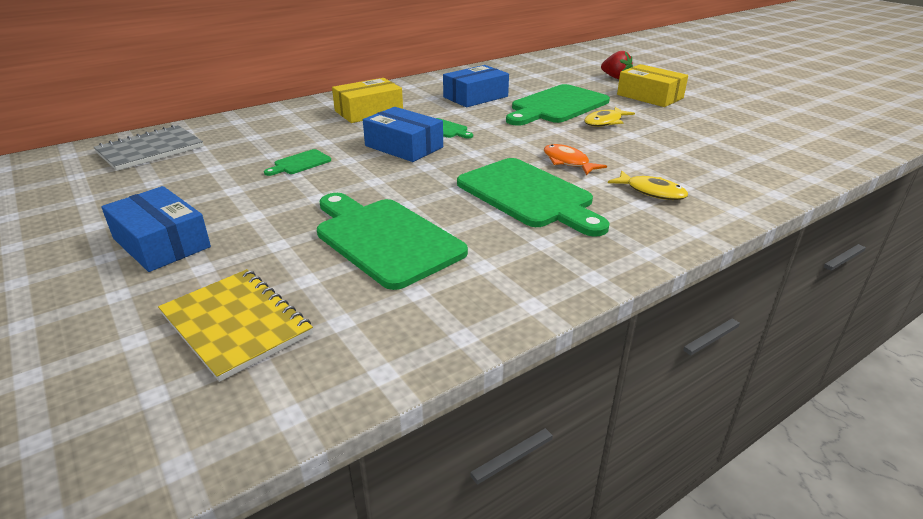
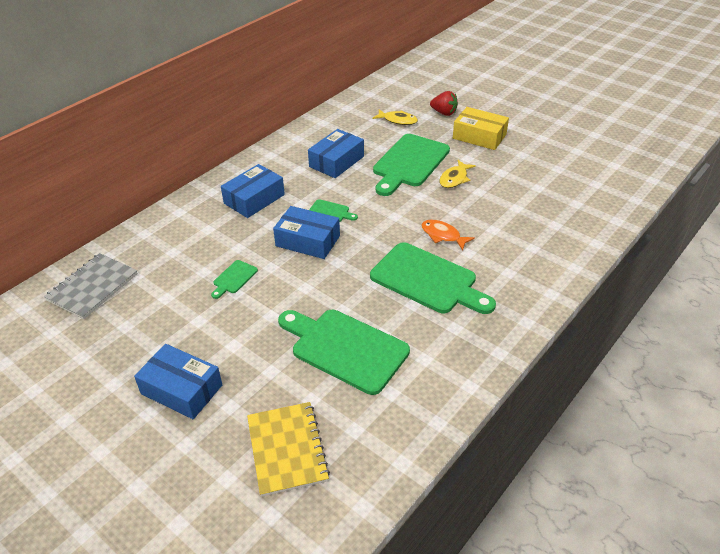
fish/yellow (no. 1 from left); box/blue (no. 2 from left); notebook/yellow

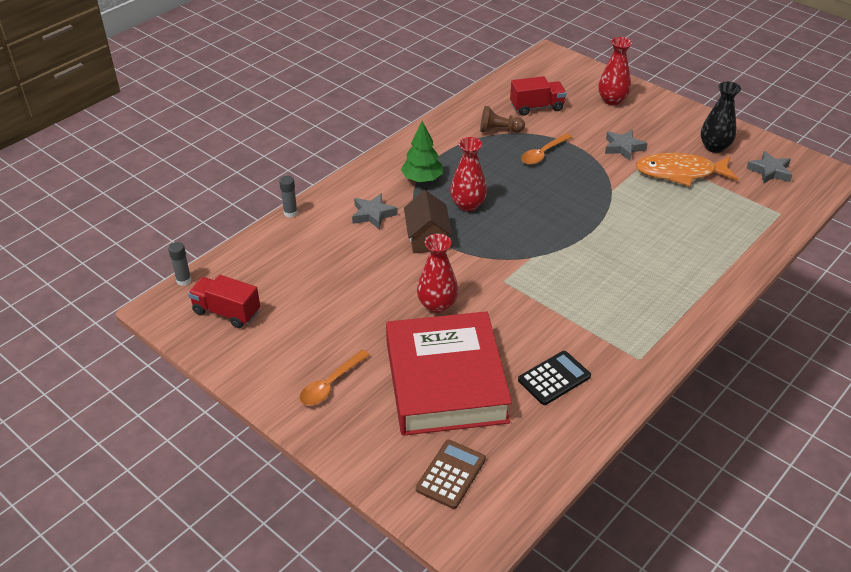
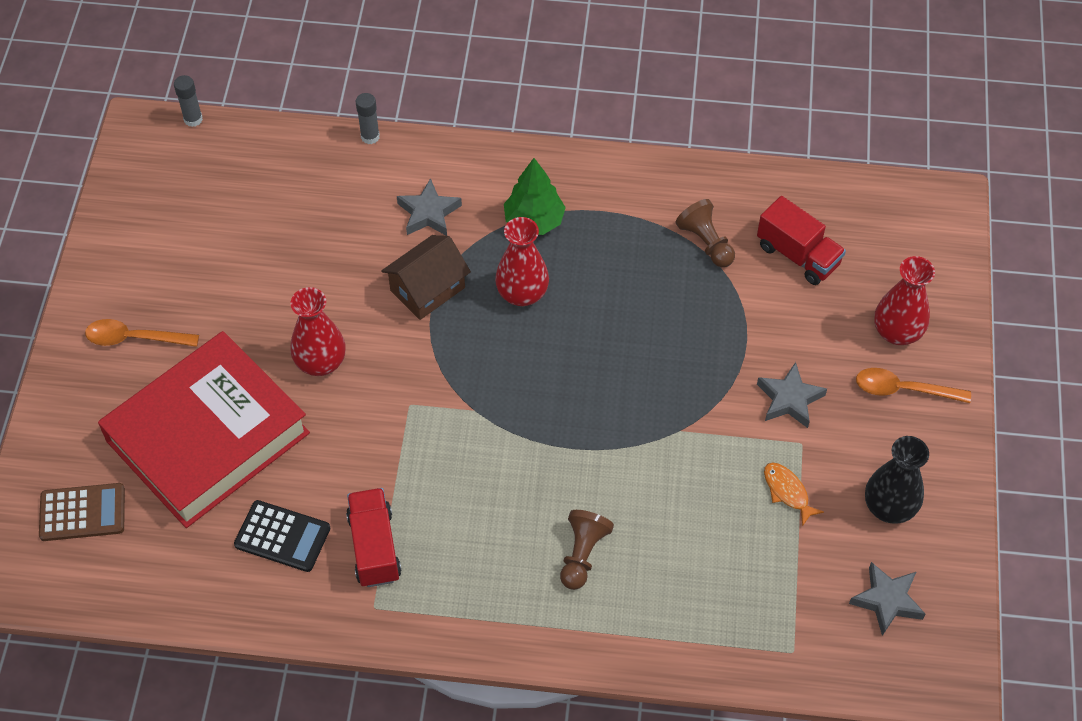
pawn/brown (no. 1 from left); truck/red (no. 1 from left); spoon/orange (no. 2 from left); fish/orange

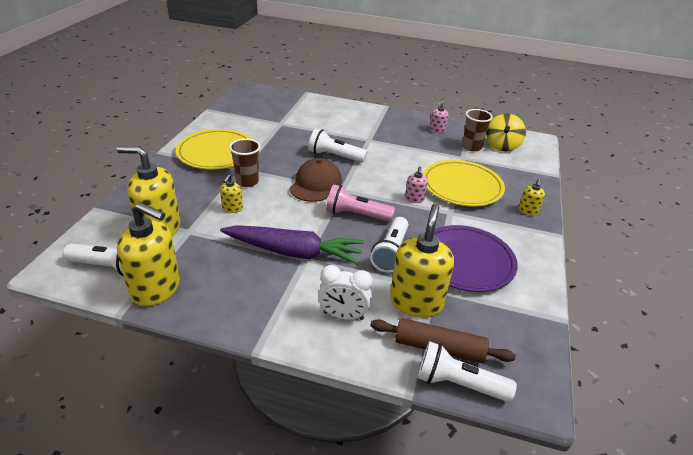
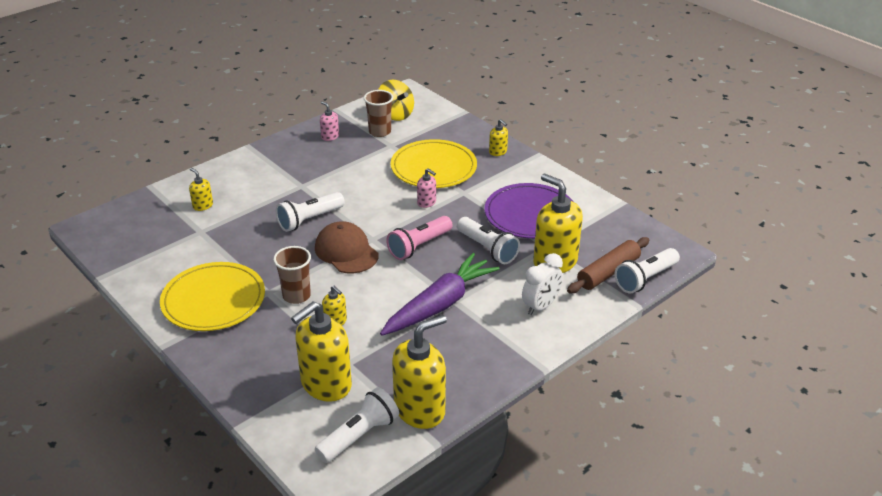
soap dispenser/yellow (no. 1 from left)

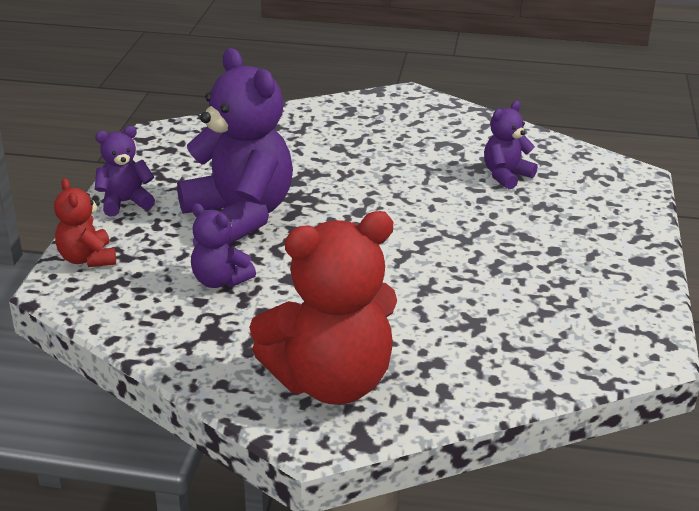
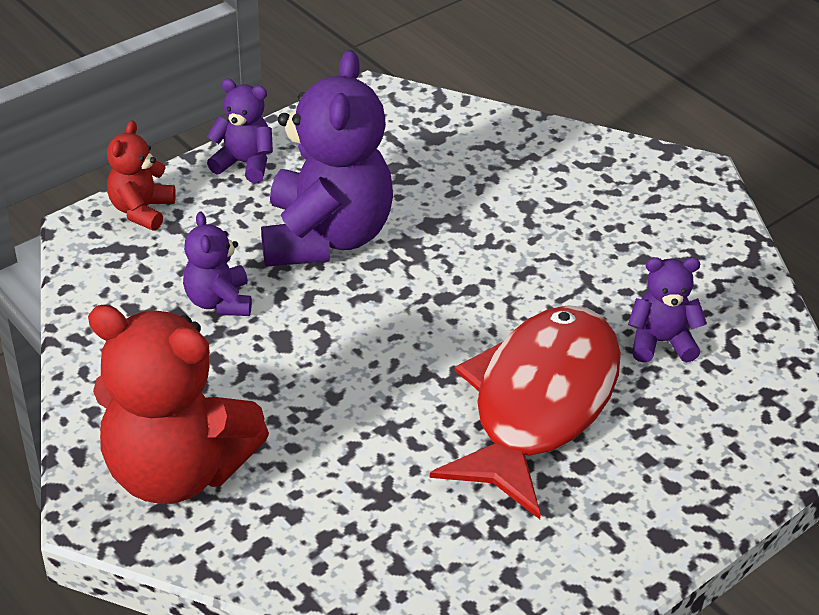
fish/red

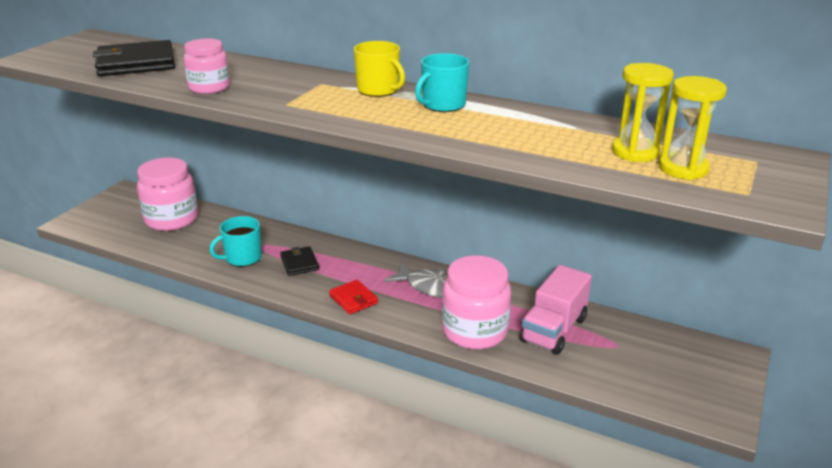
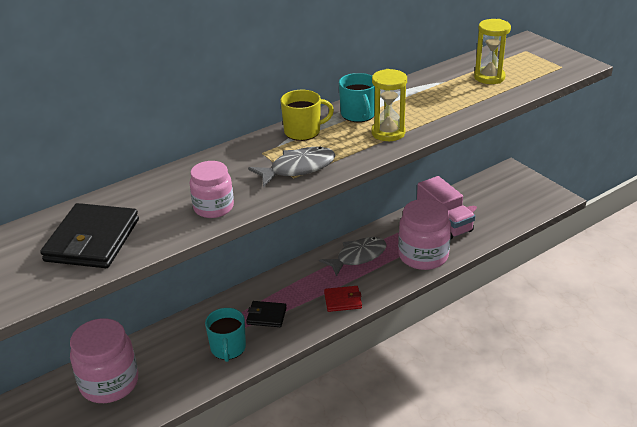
fish/grey (no. 1 from left); hourglass/yellow (no. 1 from left)

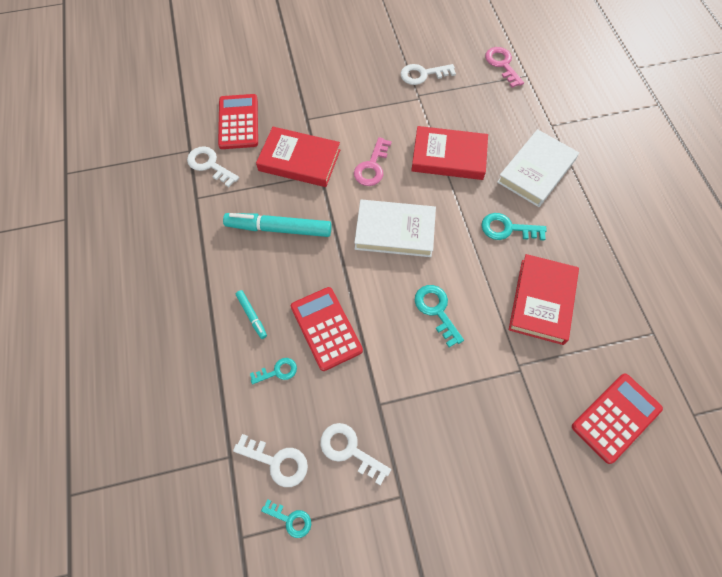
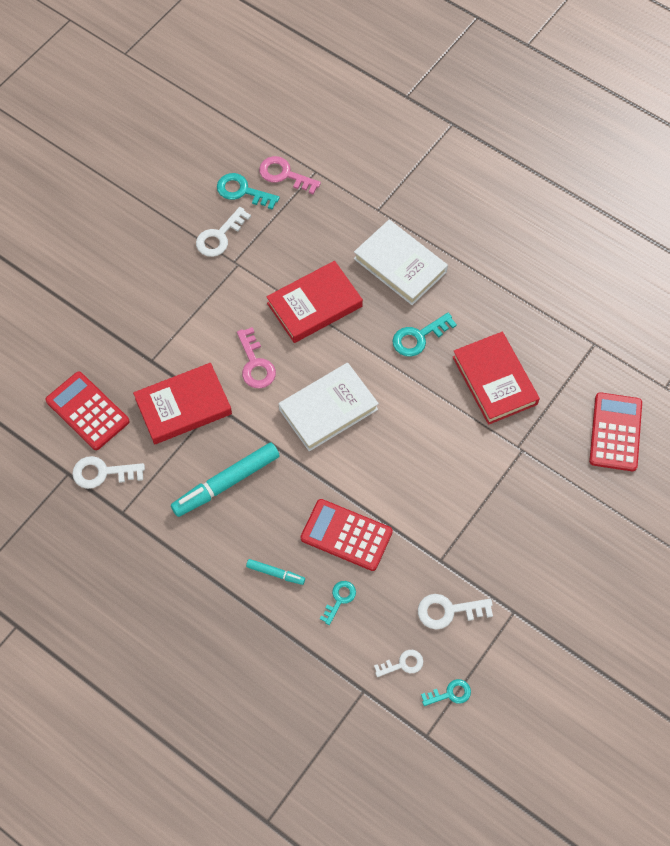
key/turquoise (no. 1 from left); book/white (no. 2 from left); key/white (no. 3 from left)

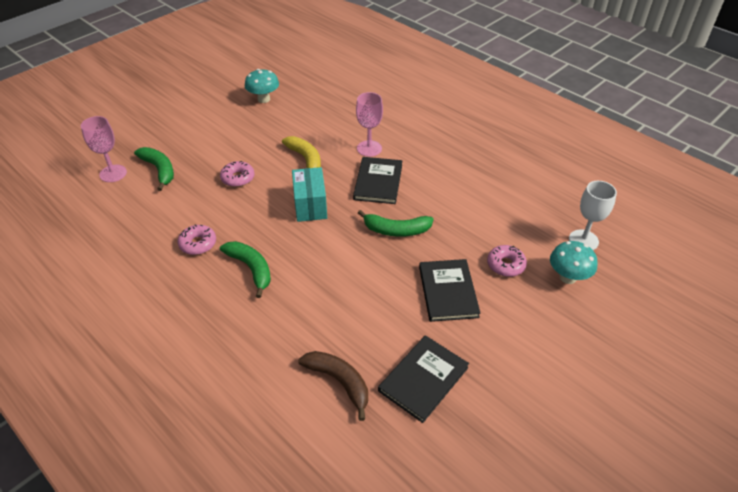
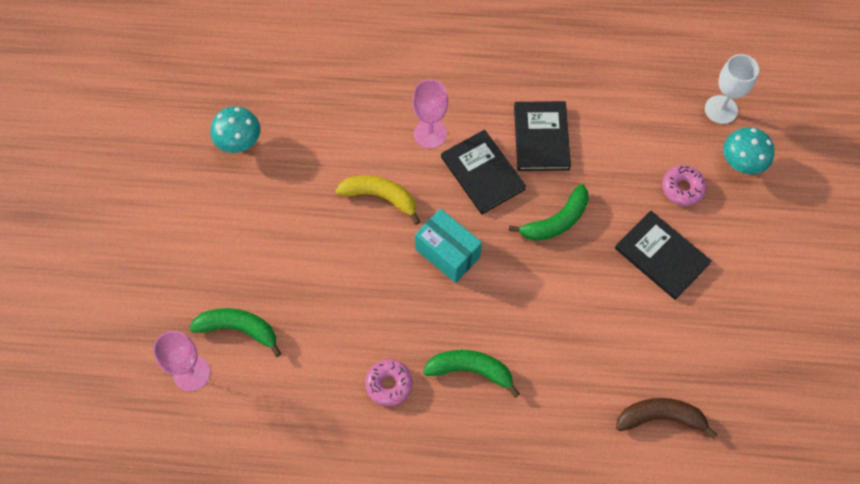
donut/pink (no. 2 from left in the first image); book/black (no. 2 from left)

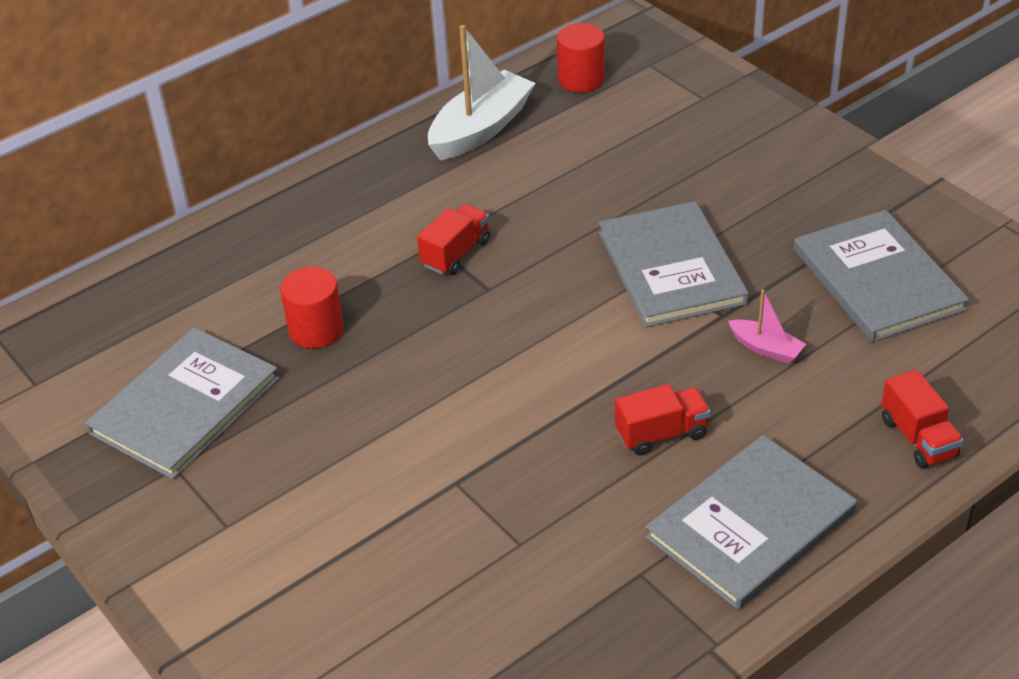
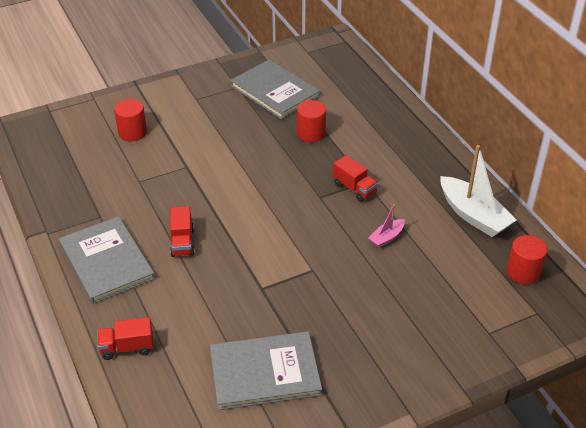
book/grey (no. 2 from left in the first image); cylinder/red (no. 1 from left); boat/pink

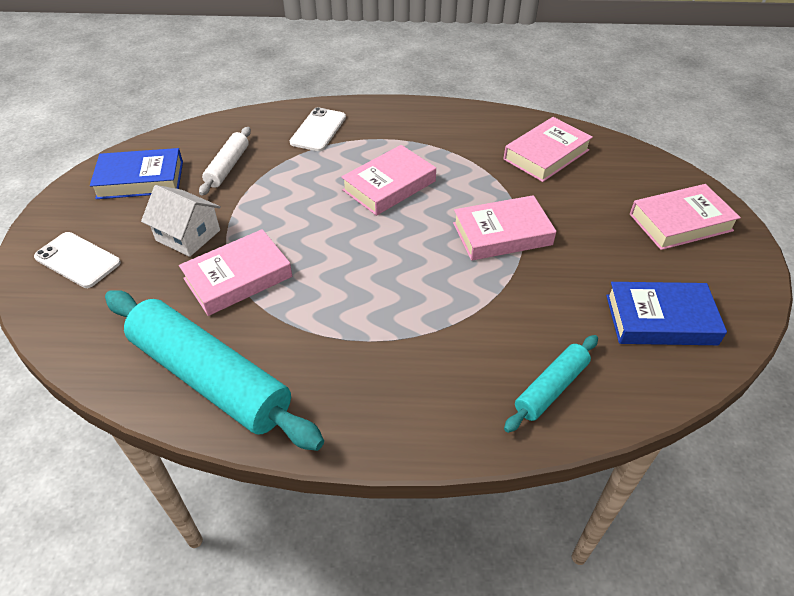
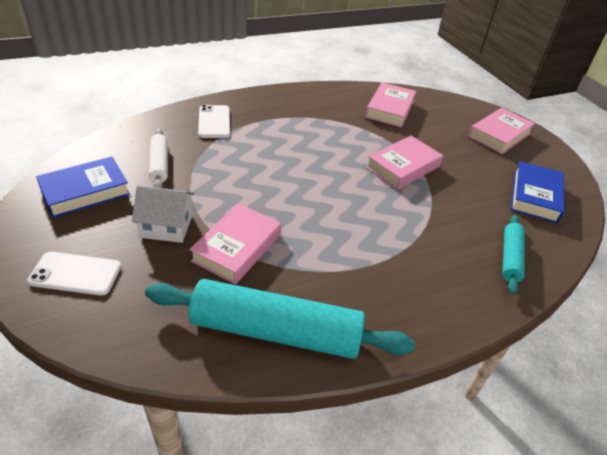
book/pink (no. 2 from left in the first image); book/blue (no. 2 from left)

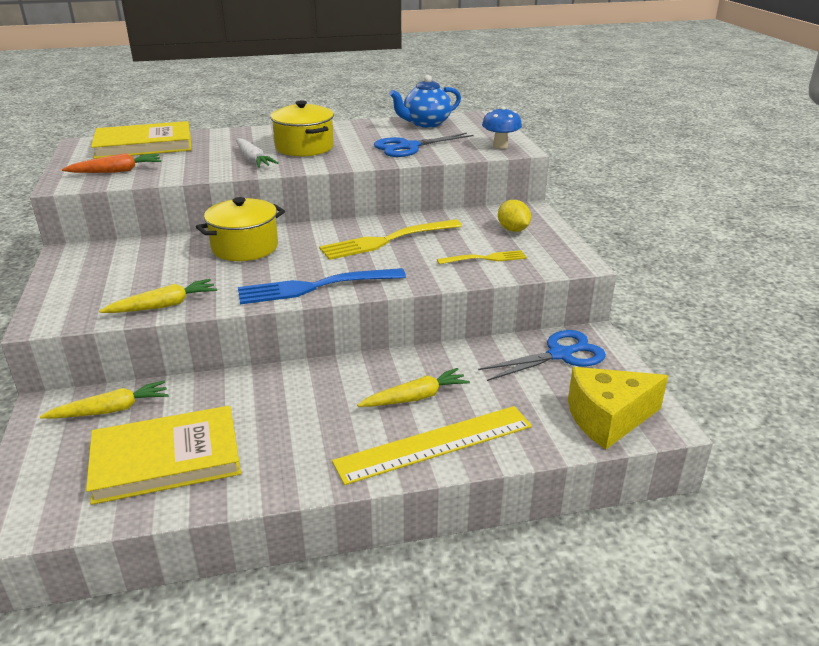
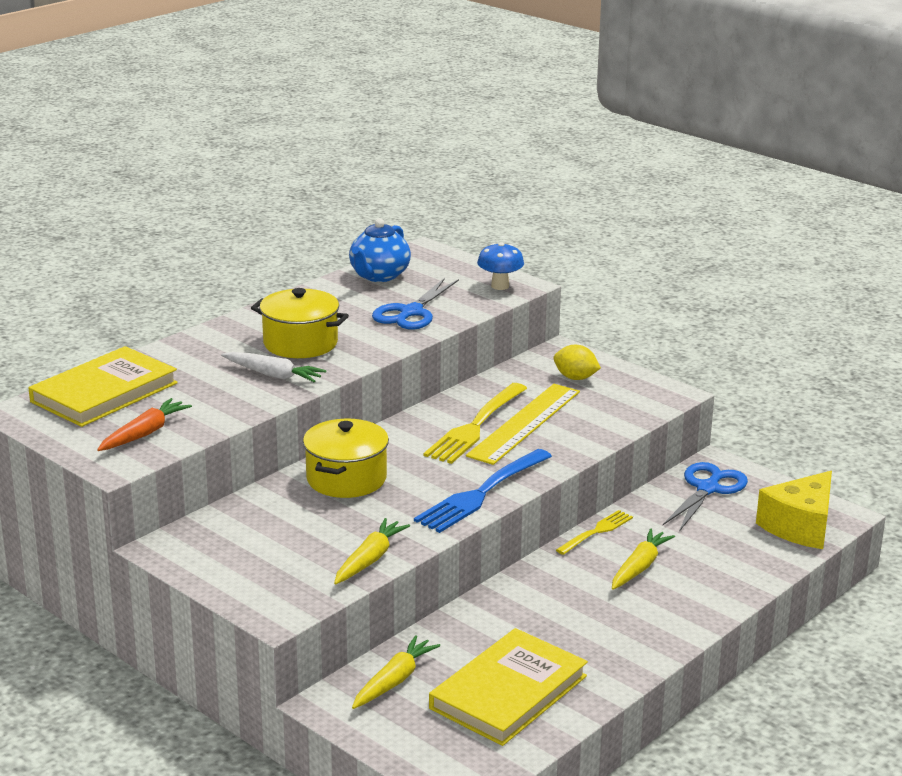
ruler/yellow; fork/yellow (no. 2 from left)

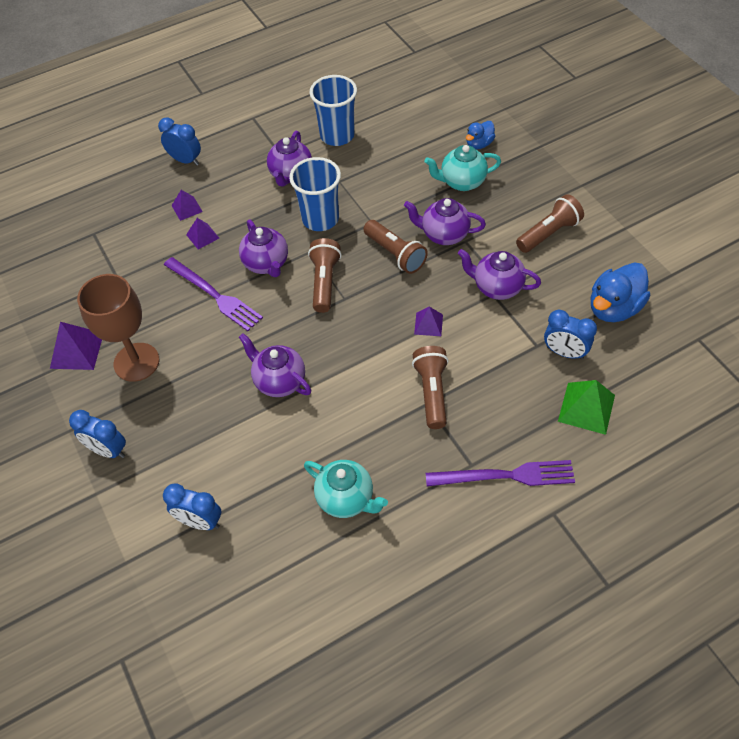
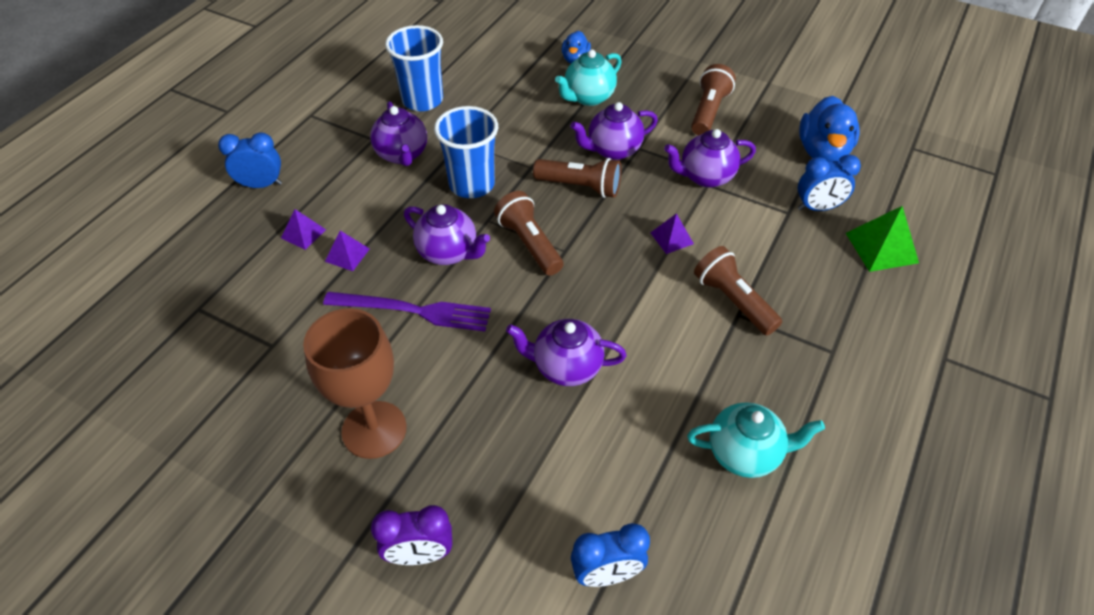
pyramid/purple (no. 1 from left in the first image); fork/purple (no. 2 from left in the first image); clock/purple

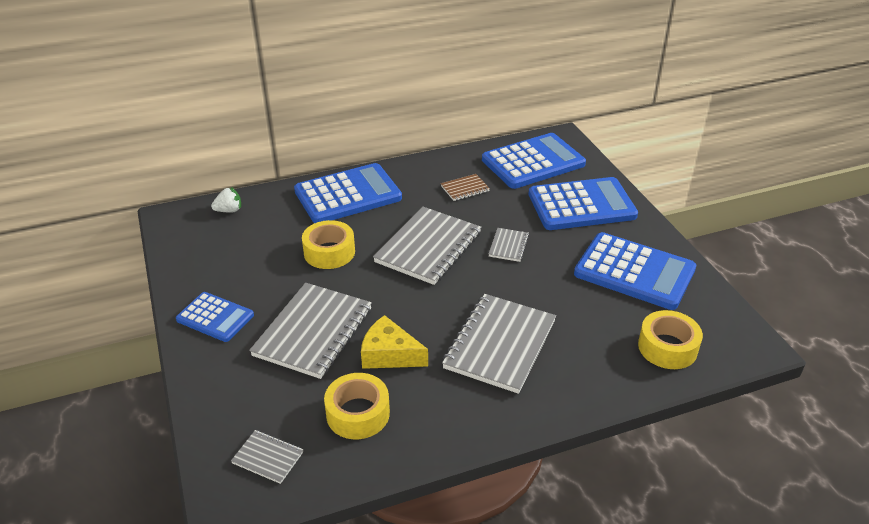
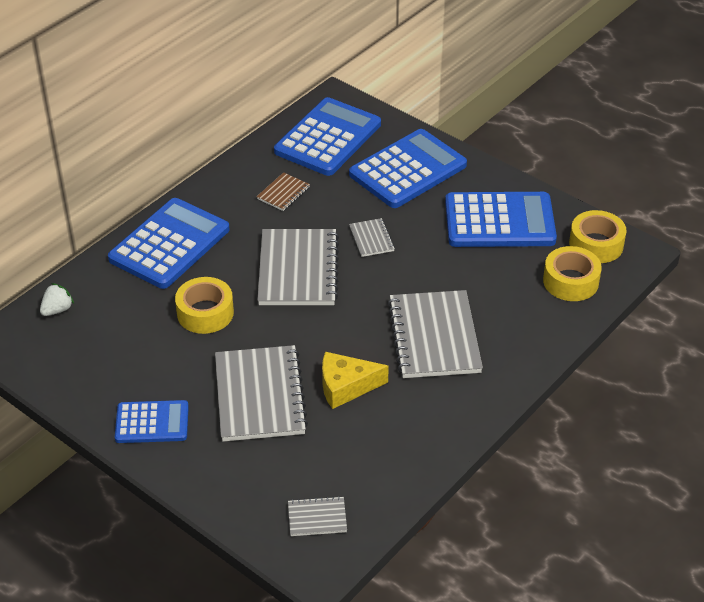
tape/yellow (no. 3 from left)

